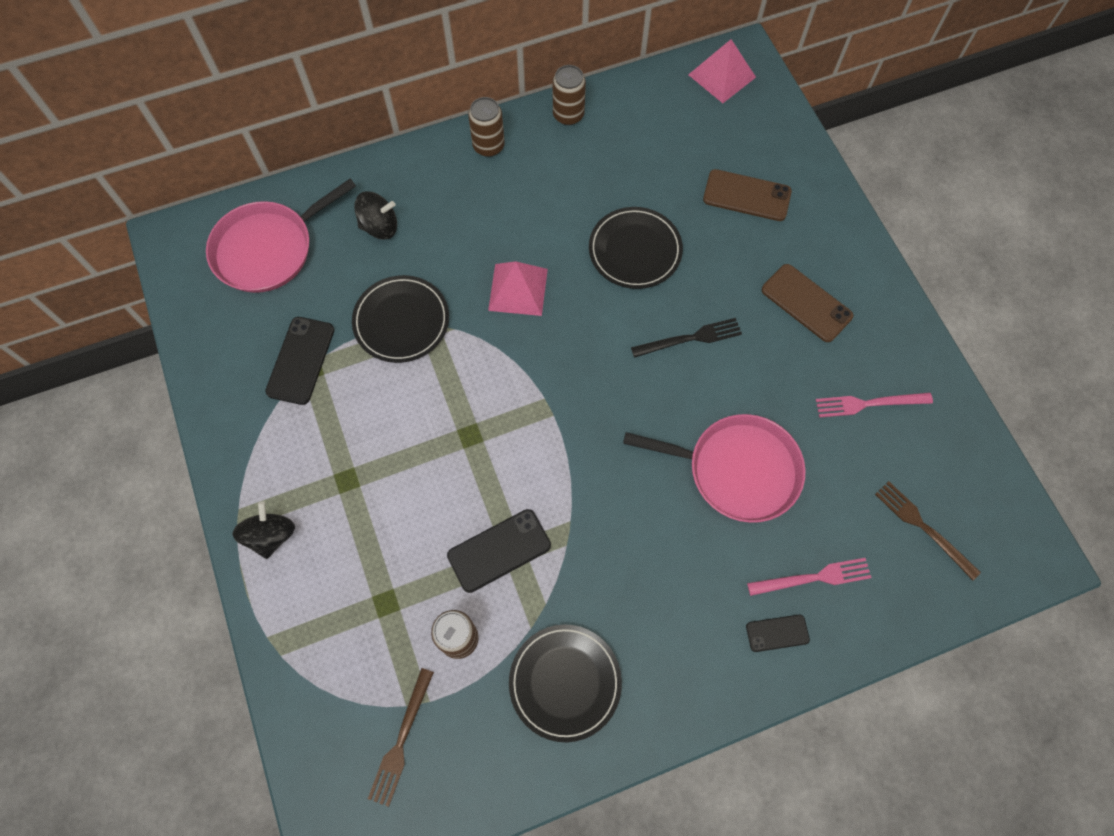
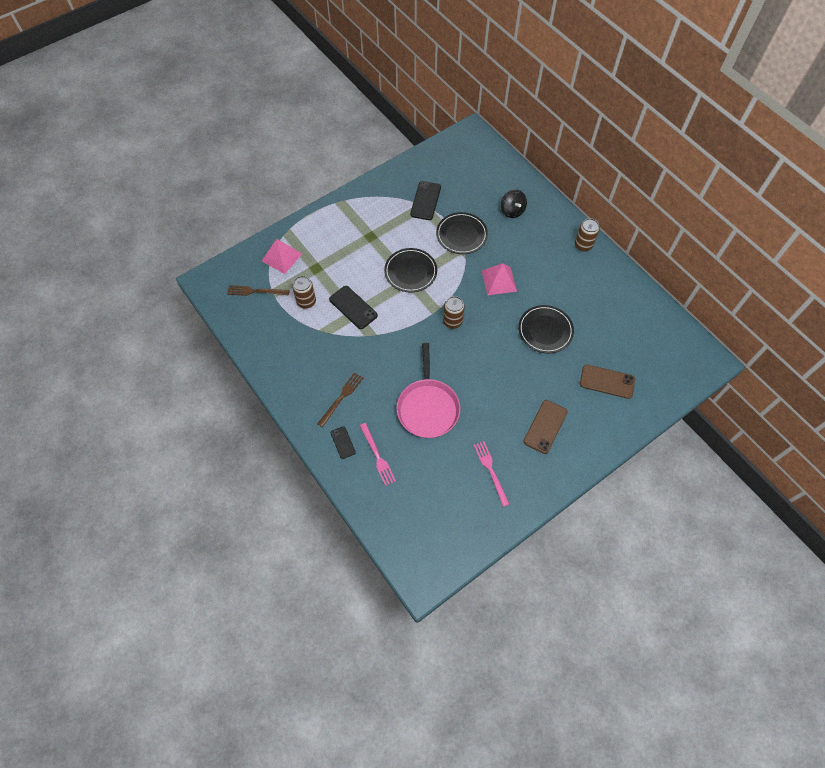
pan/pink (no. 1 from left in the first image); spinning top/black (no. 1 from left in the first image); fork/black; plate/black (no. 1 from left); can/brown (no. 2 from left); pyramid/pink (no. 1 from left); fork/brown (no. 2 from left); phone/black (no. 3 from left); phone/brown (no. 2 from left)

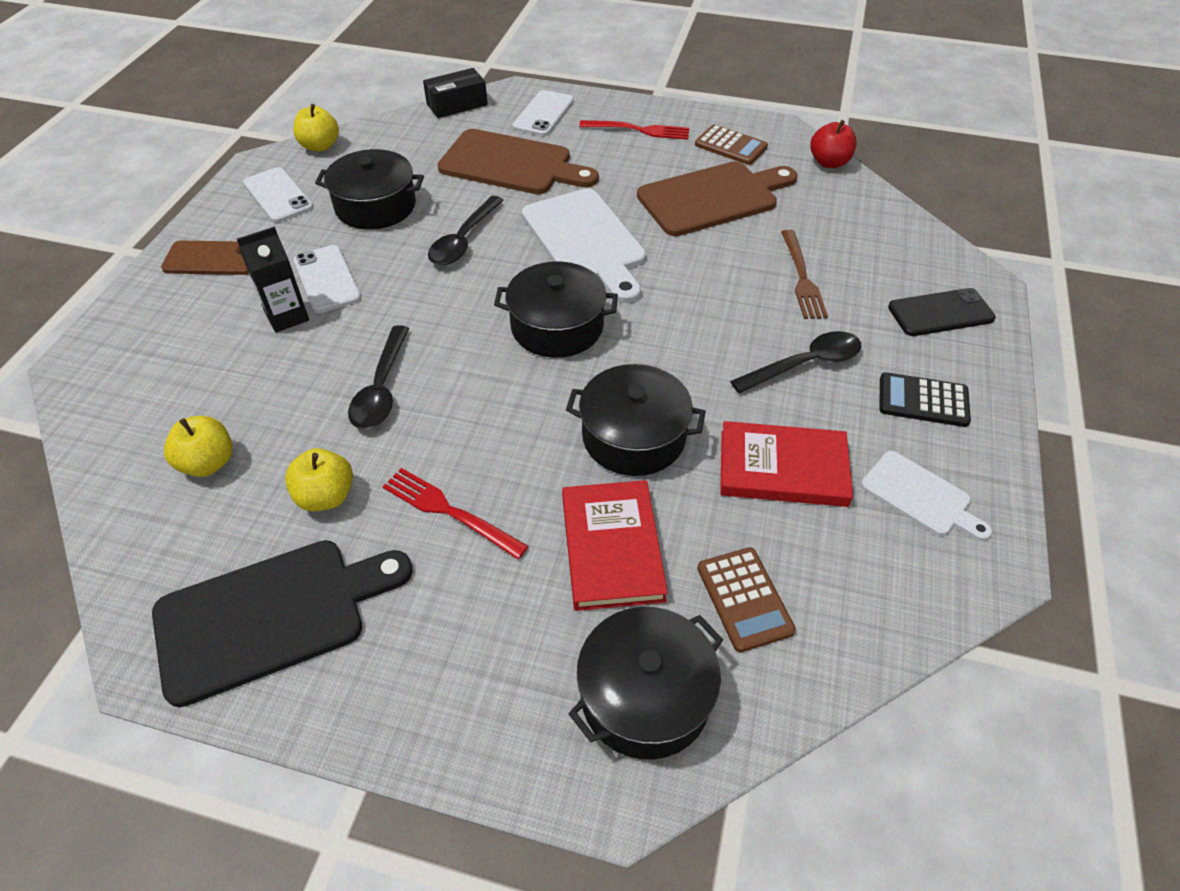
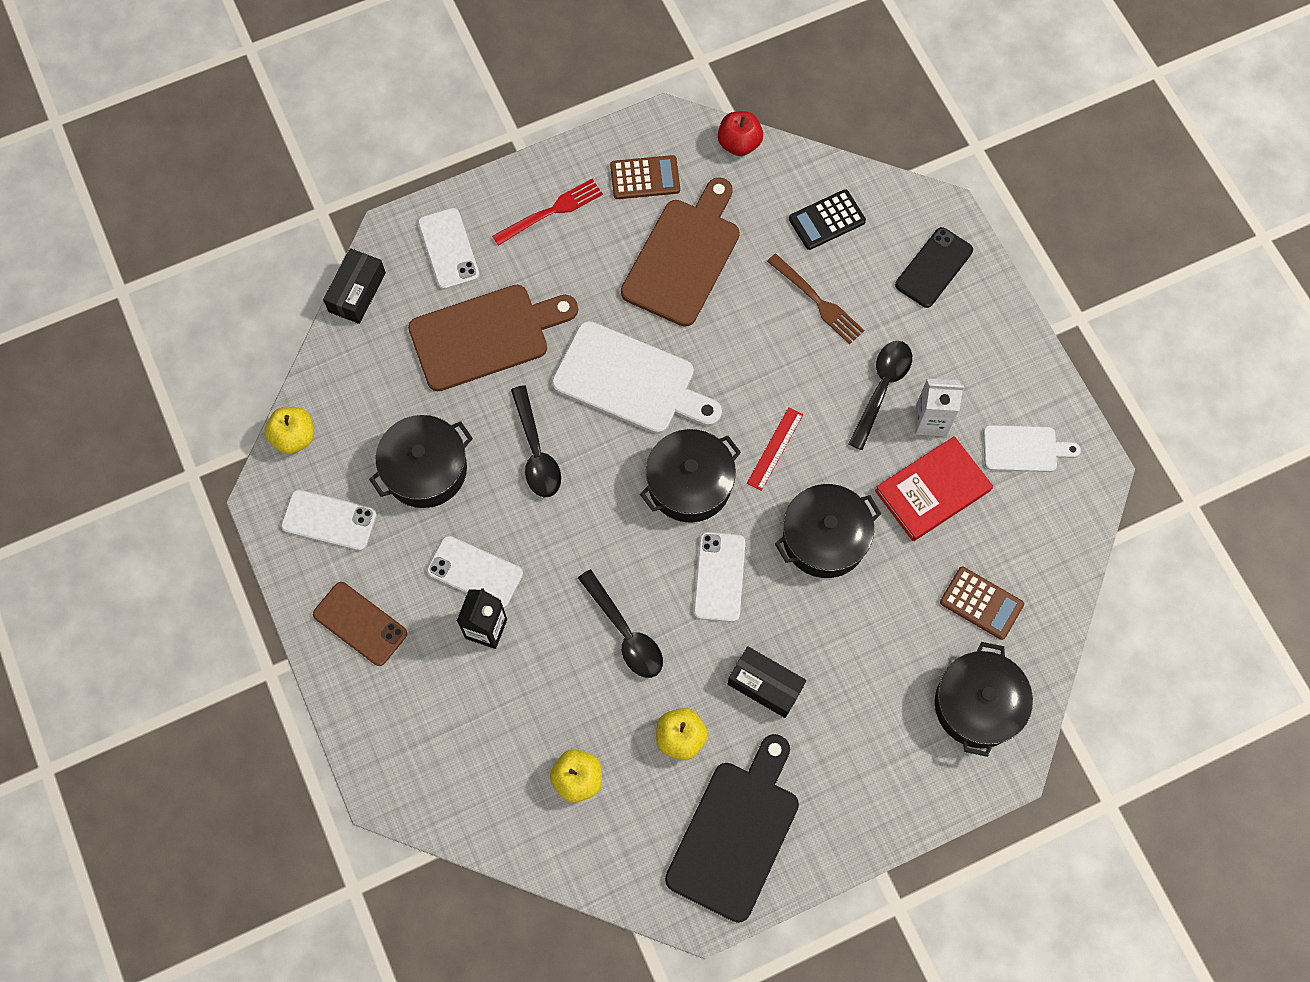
book/red (no. 1 from left in the first image); phone/white (no. 4 from left); ruler/red; carton/white; calculator/black; box/black (no. 2 from left); phone/brown

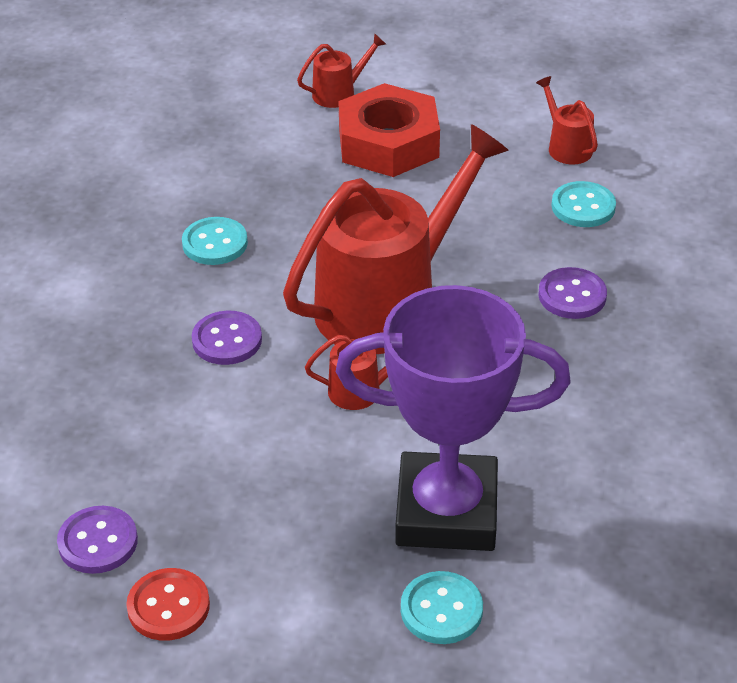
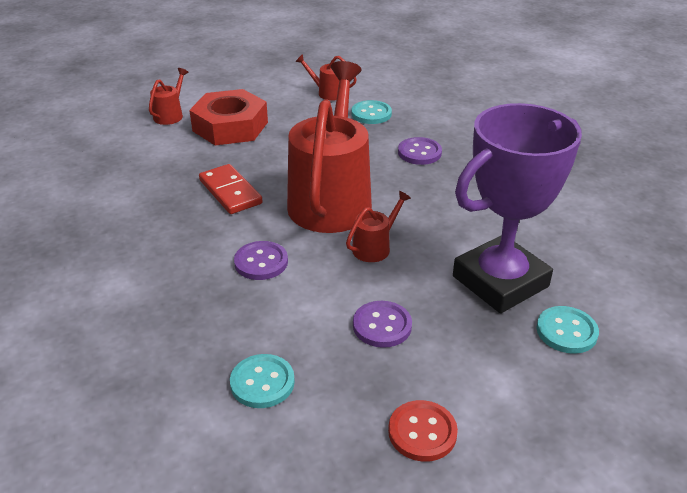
domino/red; button/purple (no. 2 from left); button/turquoise (no. 1 from left)

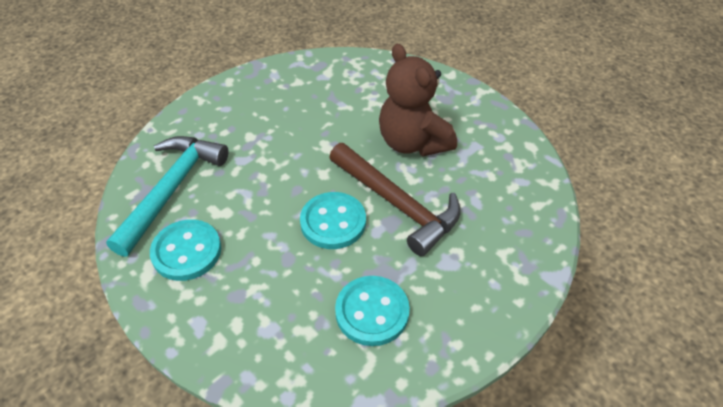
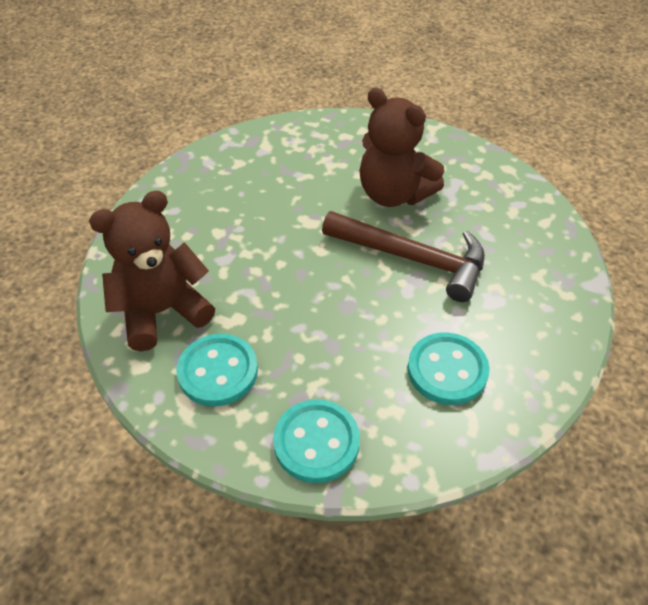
button/turquoise (no. 2 from left); teddy bear/brown (no. 1 from left)

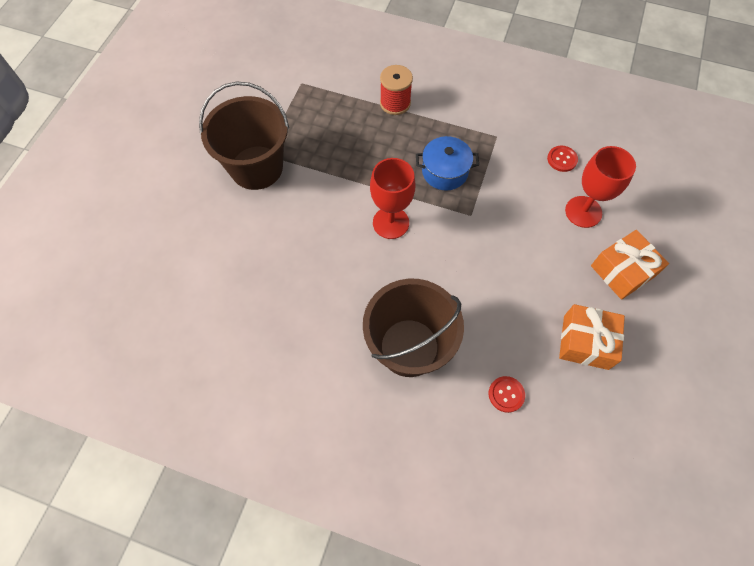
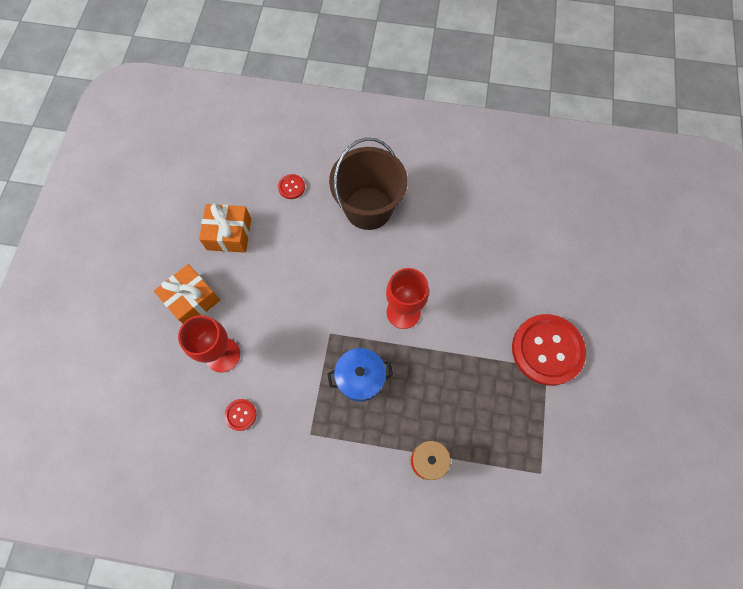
button/red (no. 3 from left)

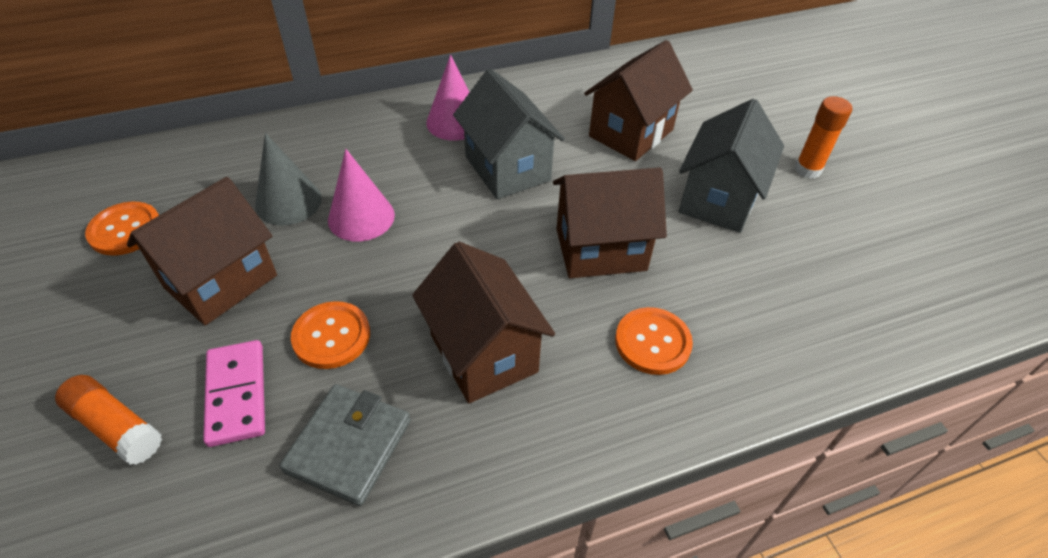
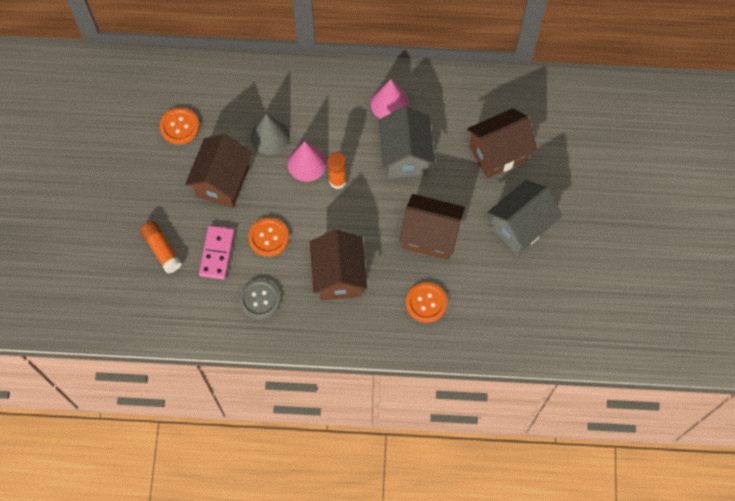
glue stick/orange (no. 2 from left); button/grey; house/brown (no. 1 from left)

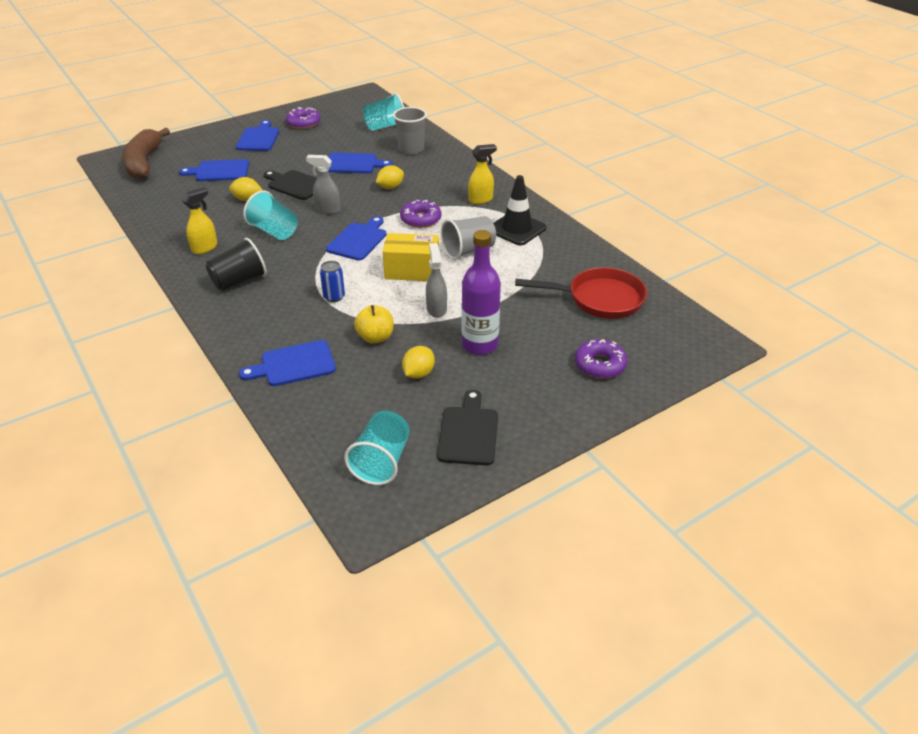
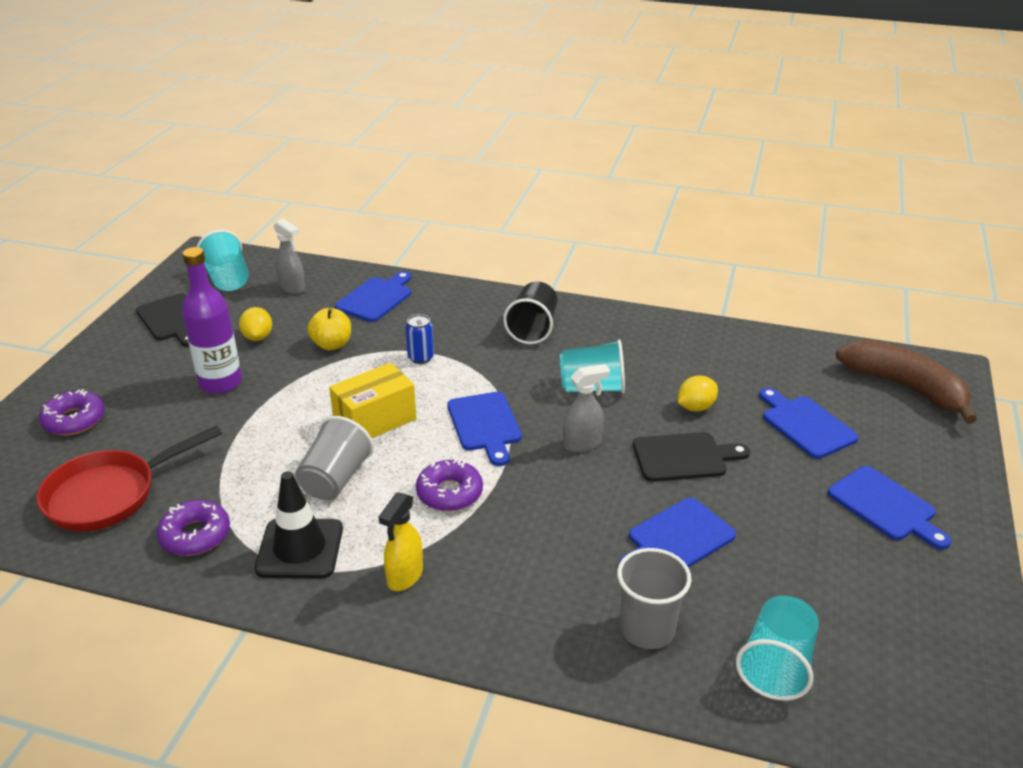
spray bottle/yellow (no. 1 from left in the first image); lemon/yellow (no. 2 from left in the first image); donut/purple (no. 2 from left); spray bottle/grey (no. 1 from left); cutting board/blue (no. 4 from left)

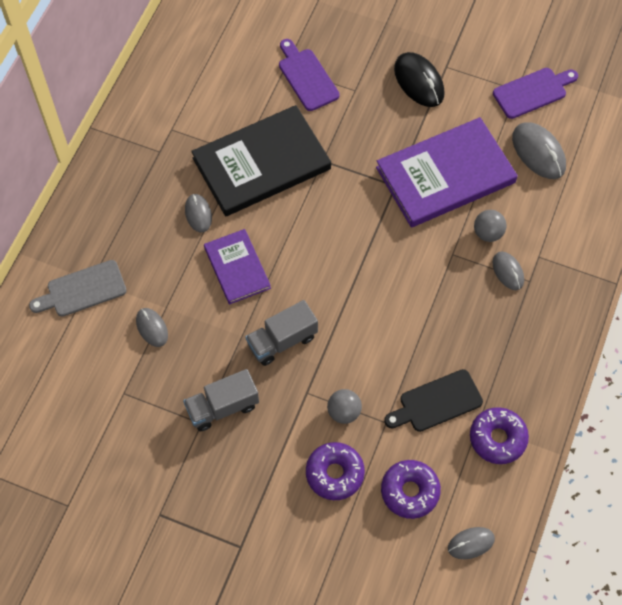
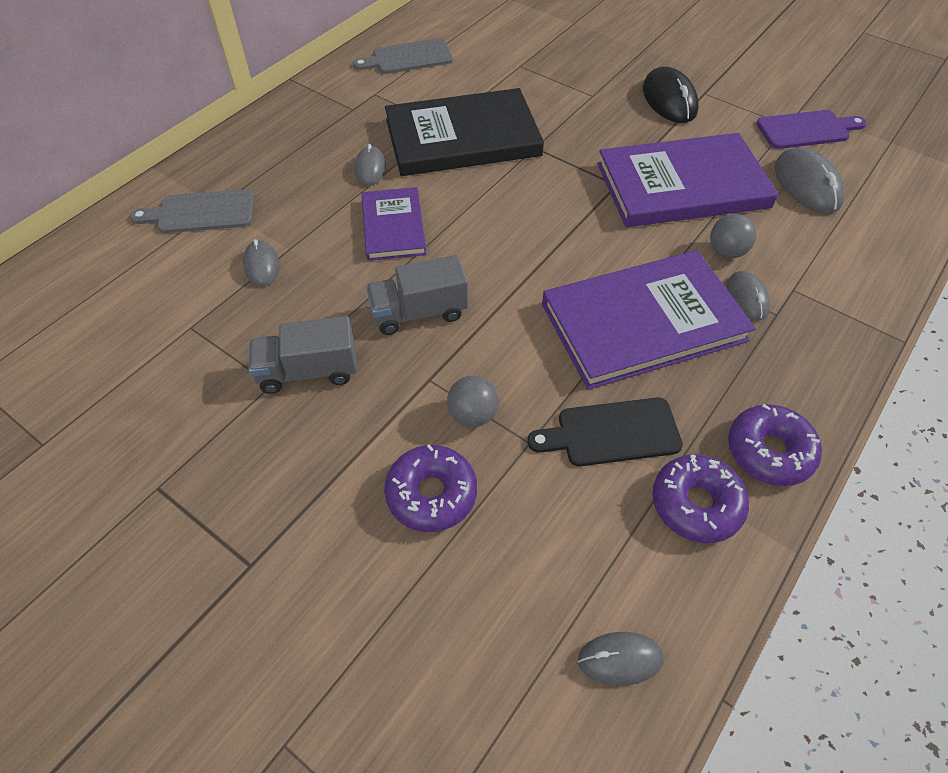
cutting board/purple (no. 1 from left in the first image); cutting board/grey (no. 2 from left); book/purple (no. 2 from left); donut/purple (no. 3 from left)

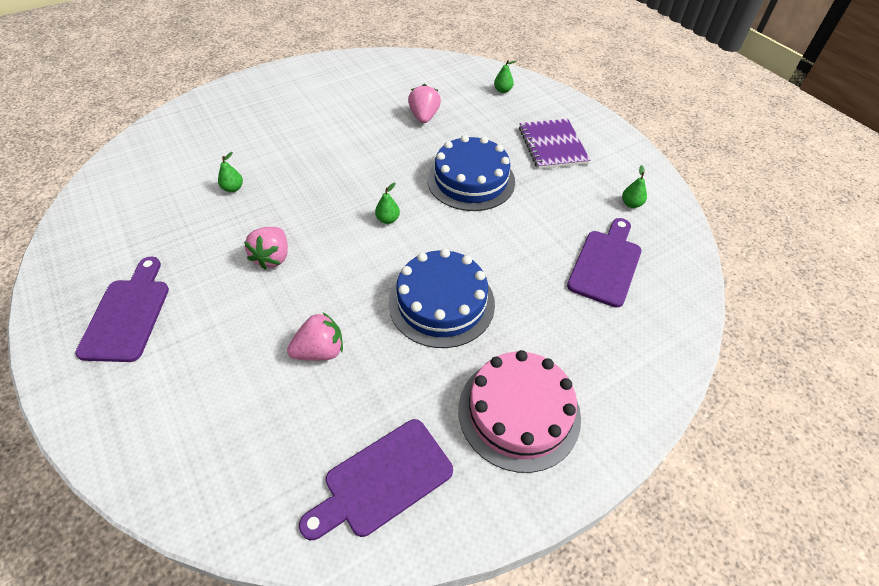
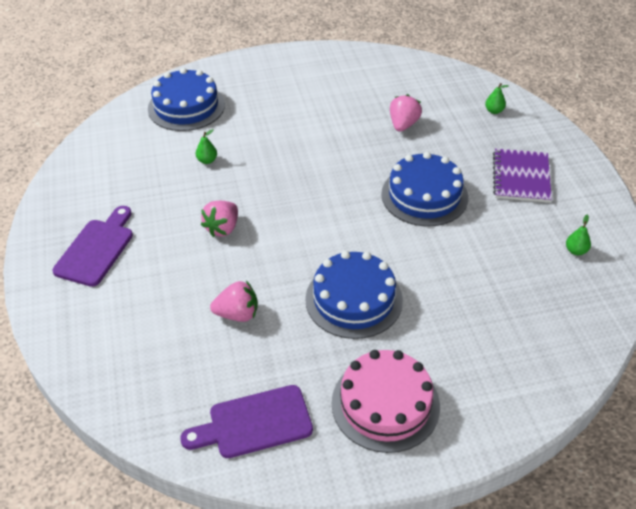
pear/green (no. 2 from left in the first image); cutting board/purple (no. 3 from left in the first image); cake/blue (no. 1 from left)

